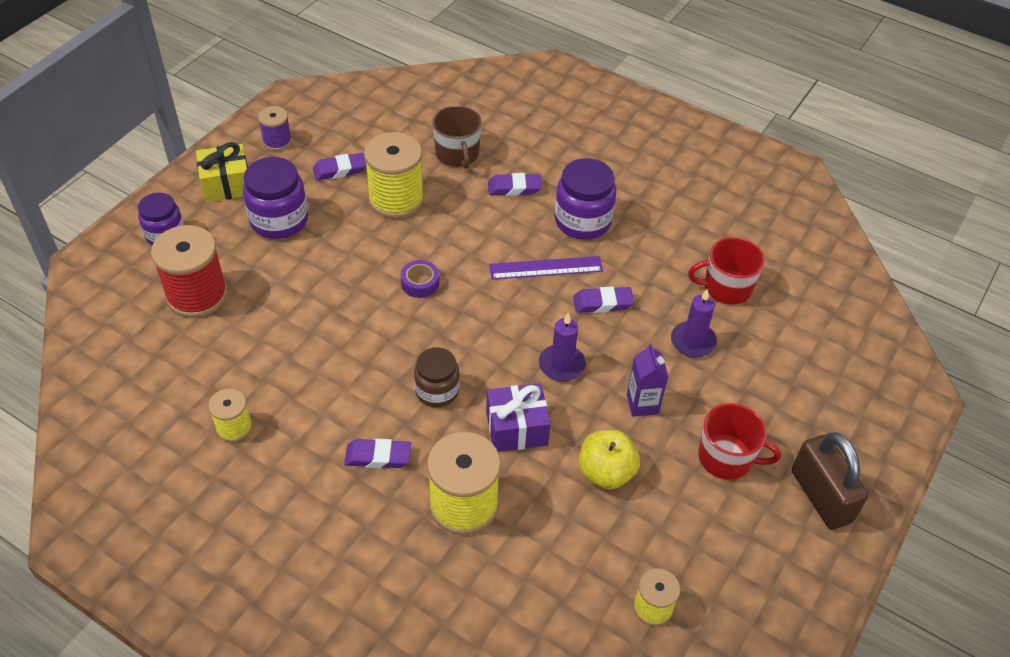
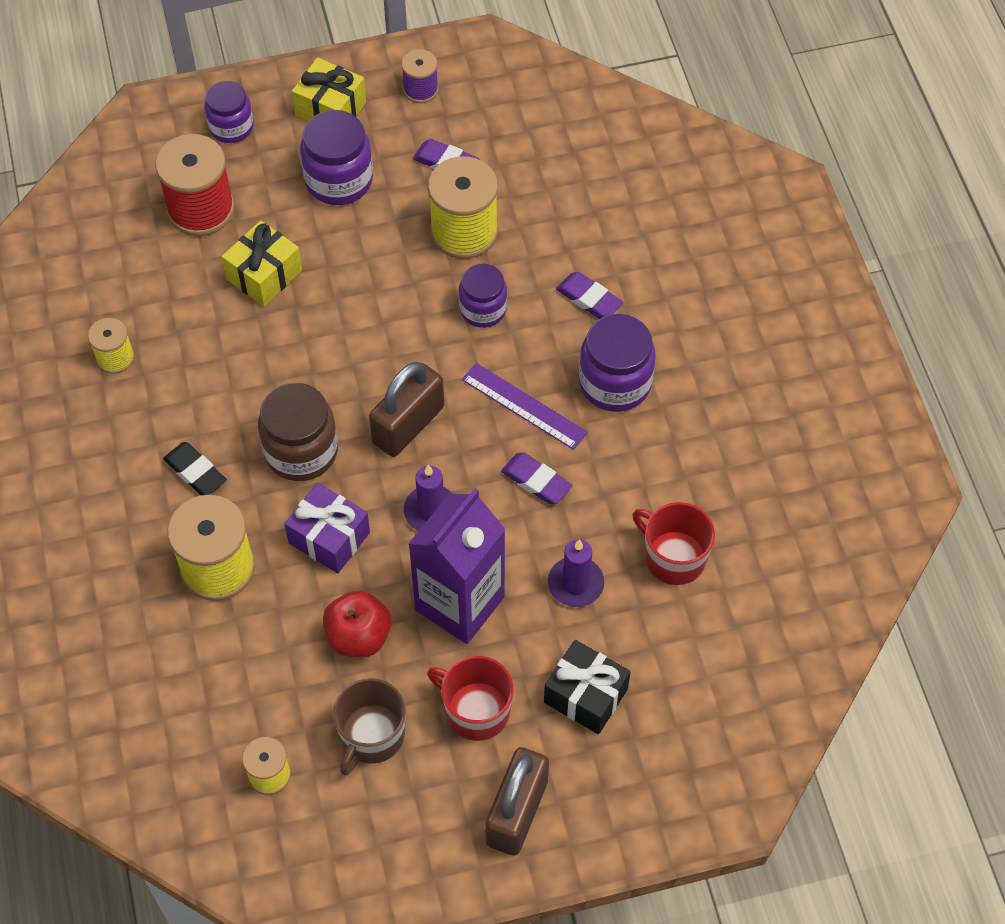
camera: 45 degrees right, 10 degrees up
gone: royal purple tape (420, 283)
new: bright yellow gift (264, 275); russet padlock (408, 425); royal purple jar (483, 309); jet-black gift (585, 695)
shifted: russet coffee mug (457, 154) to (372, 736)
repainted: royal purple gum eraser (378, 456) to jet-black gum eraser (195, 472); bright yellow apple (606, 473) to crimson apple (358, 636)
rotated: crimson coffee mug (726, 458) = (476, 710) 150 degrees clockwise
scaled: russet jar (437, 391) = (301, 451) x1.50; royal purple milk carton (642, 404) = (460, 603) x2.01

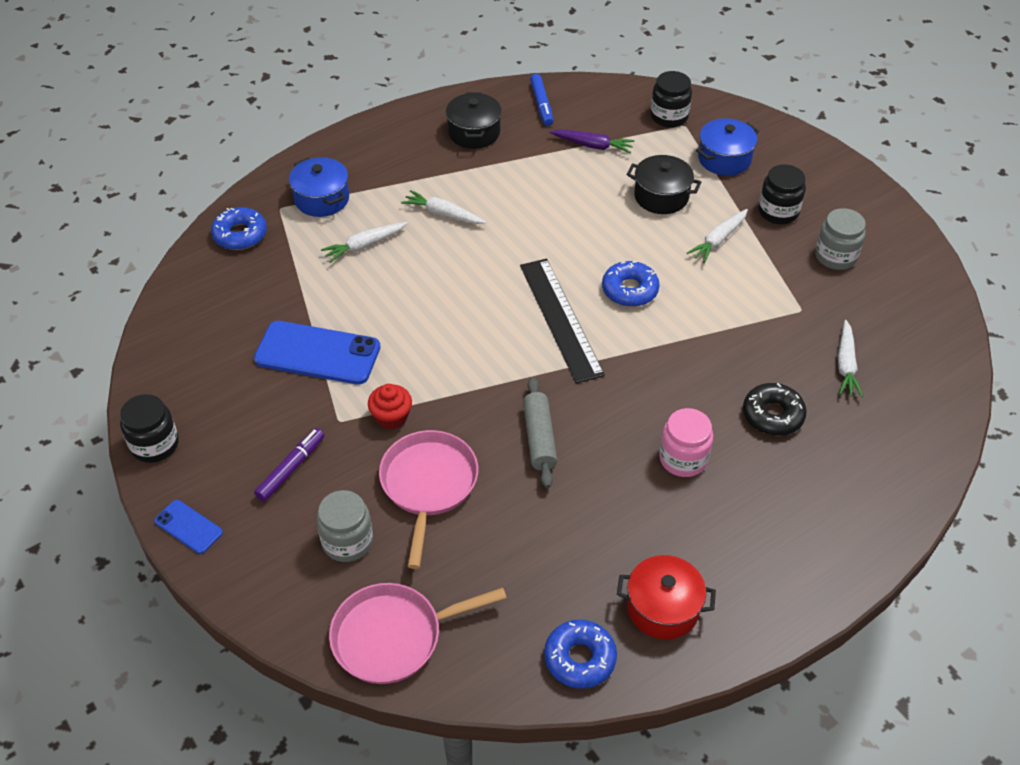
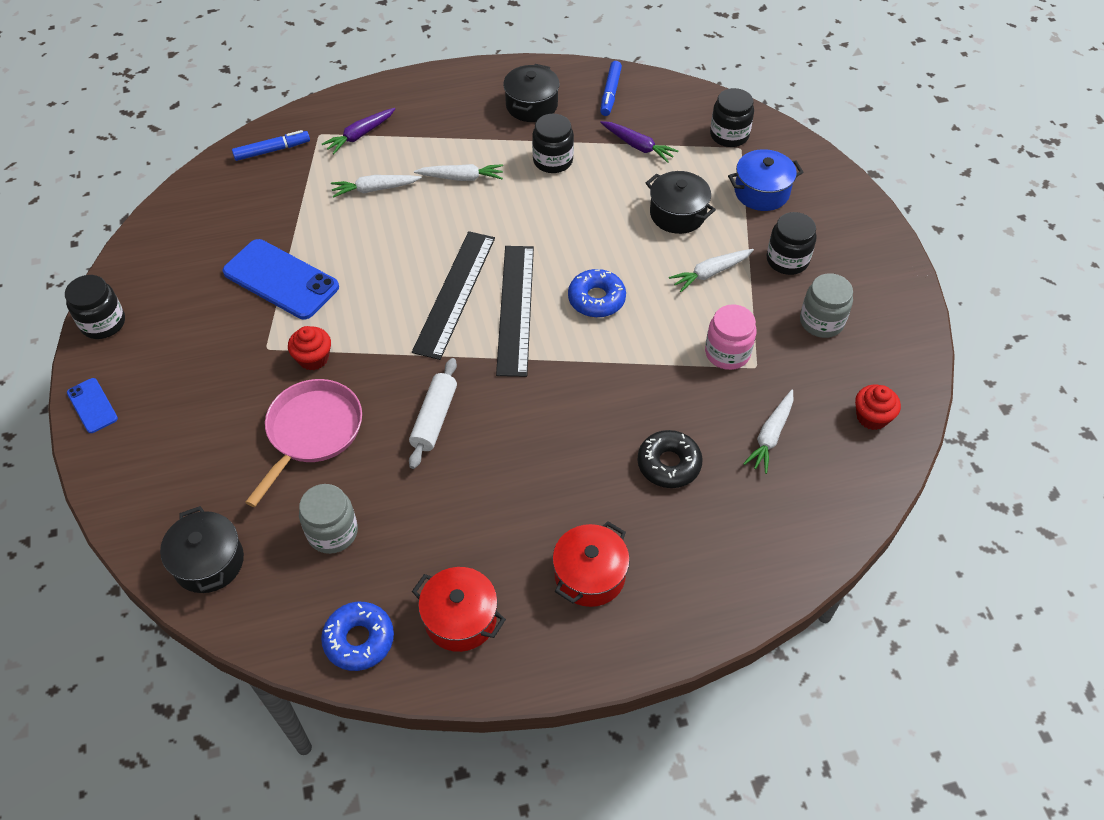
camera: 20 degrees right, 5 degrees up
gone: royal purple felt pen (291, 468)
new: jet-black ruler (455, 293); jet-black jar (553, 161); crimson pot (589, 575); crimson fairy cake (872, 417)
shifted: grey jar (347, 541) to (332, 532); pink jar (683, 459) to (727, 353)
swapped: cobalt donut (240, 235) to cobalt felt pen (272, 150); cobalt pot (322, 199) to royal purple toy carrot (360, 135); pink frying pan (393, 636) to jet-black pot (209, 562)
repainted: grey pastry roller (539, 438) to pure white pastry roller (434, 418)
rotated: pure white toy carrot (443, 214) = (461, 178) 135 degrees clockwise

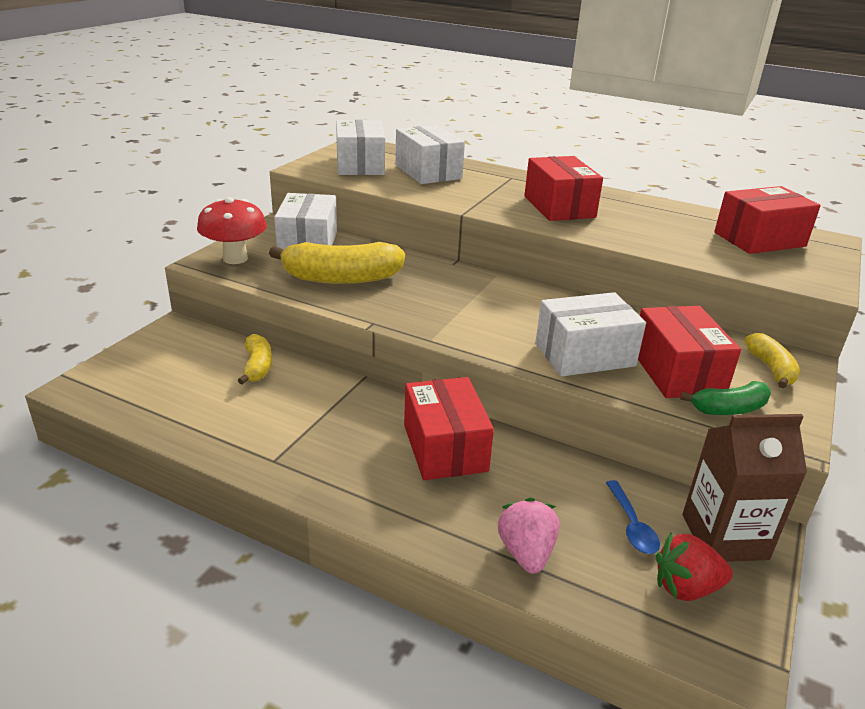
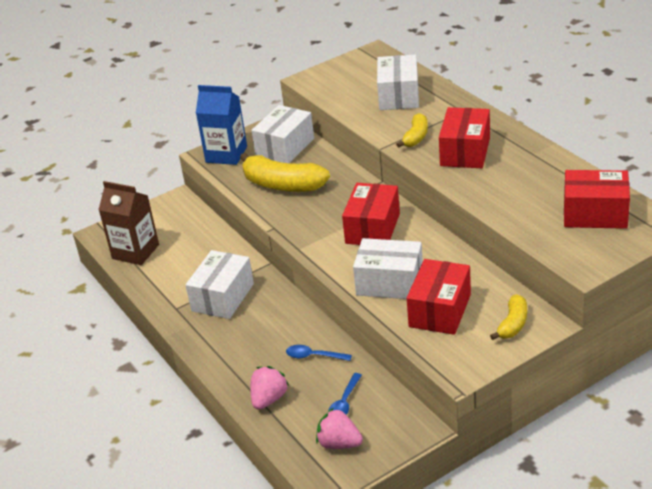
camera: 35 degrees right, 5 degrees up
gone: green banana fruit (729, 409)
new: cobalt tablespoon (313, 356)
shifted: bright yellow banana fruit (257, 367) to (416, 137); pure white box (360, 165) to (222, 297); crimson box (444, 448) to (372, 228); russet milk carton (724, 536) to (135, 252)
swapped: crimson mushroom (235, 258) to cobalt milk carton (226, 154)
repainted: crimson berry (686, 588) to pink berry (339, 443)

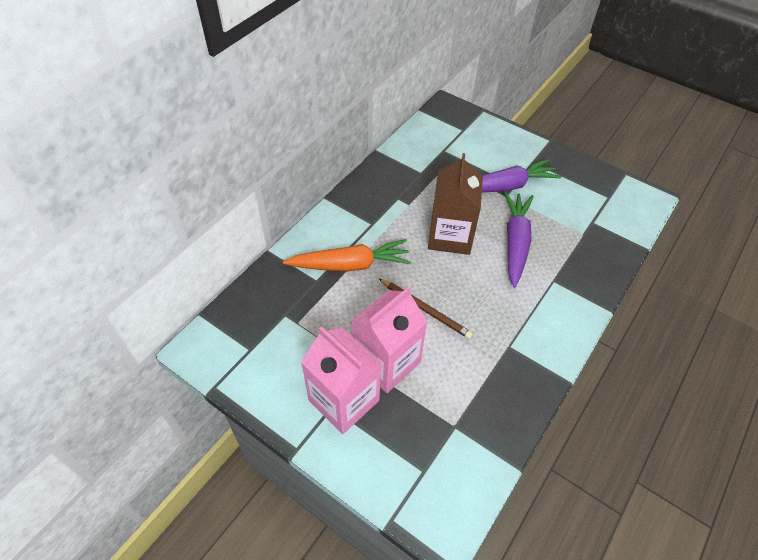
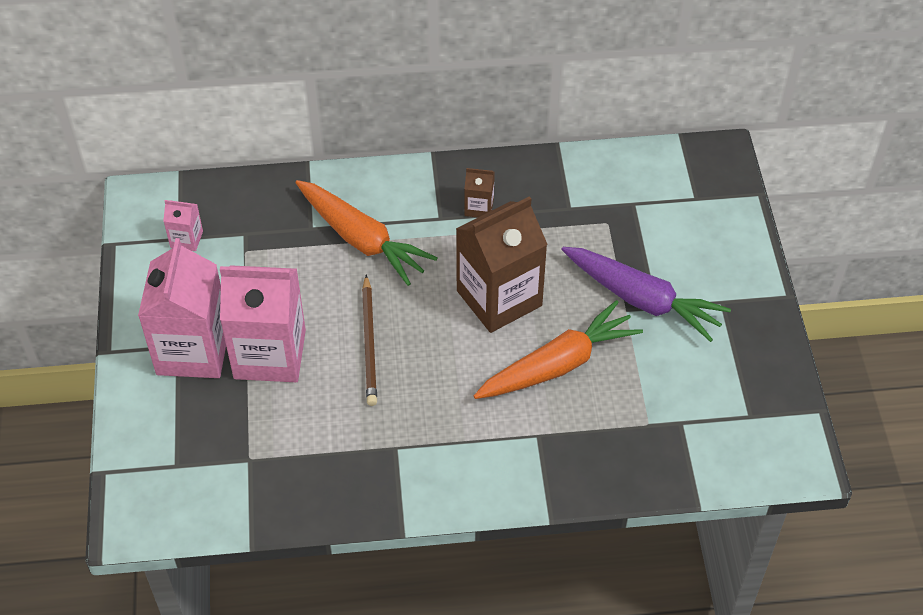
camera: 50 degrees right, 0 degrees up
new: pink milk carton (186, 239); russet milk carton (479, 207)
repainted: royal purple toy carrot (515, 242) to orange toy carrot (558, 365)

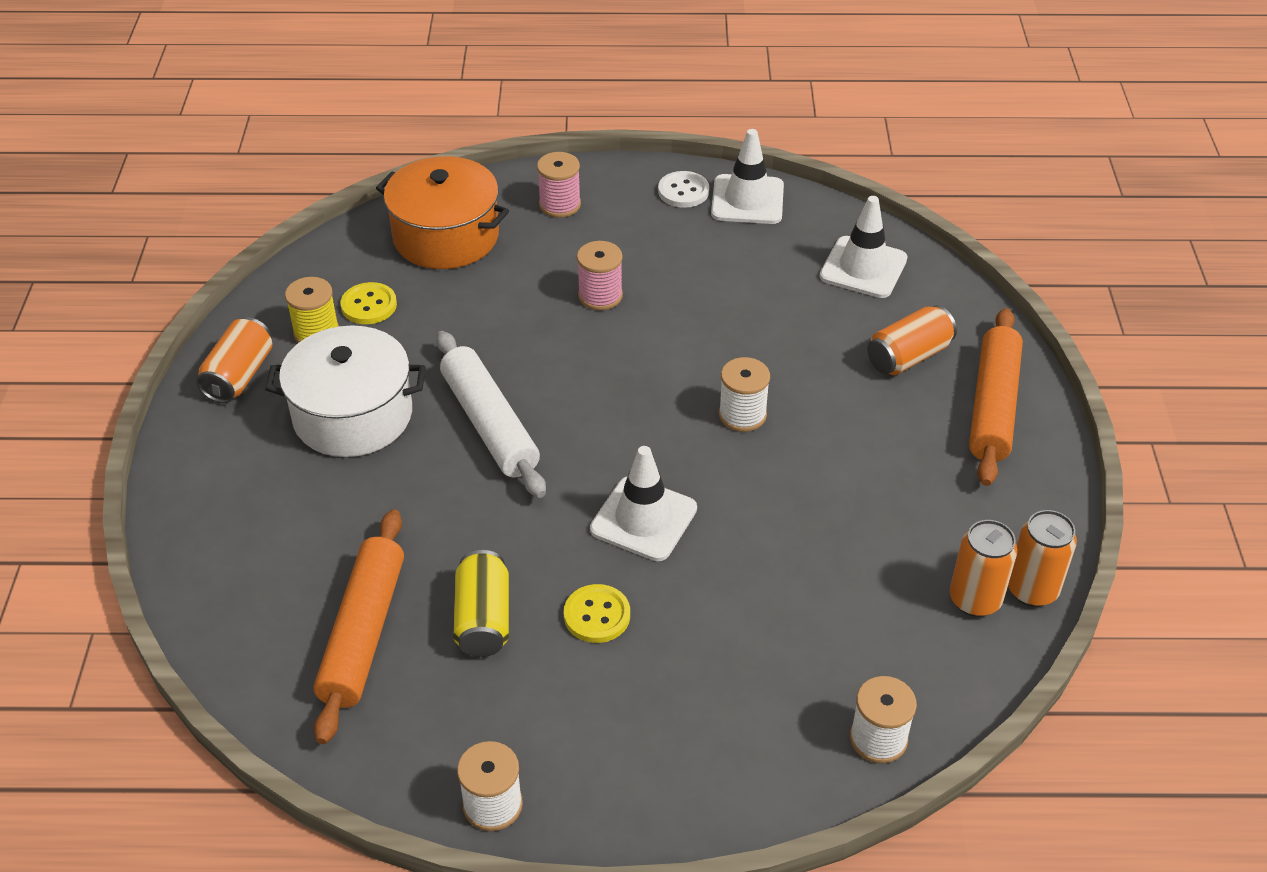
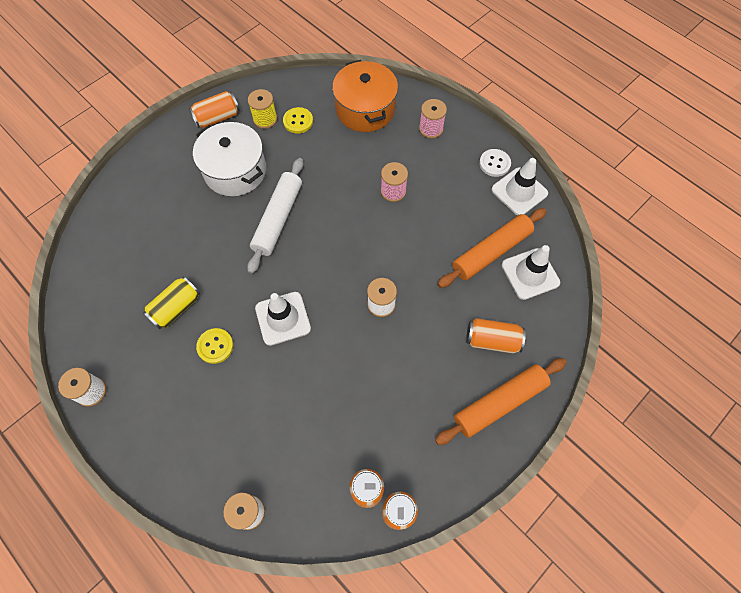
camera: 45 degrees right, 20 degrees up
shifted: orange pastry roller (363, 633) to (491, 252)

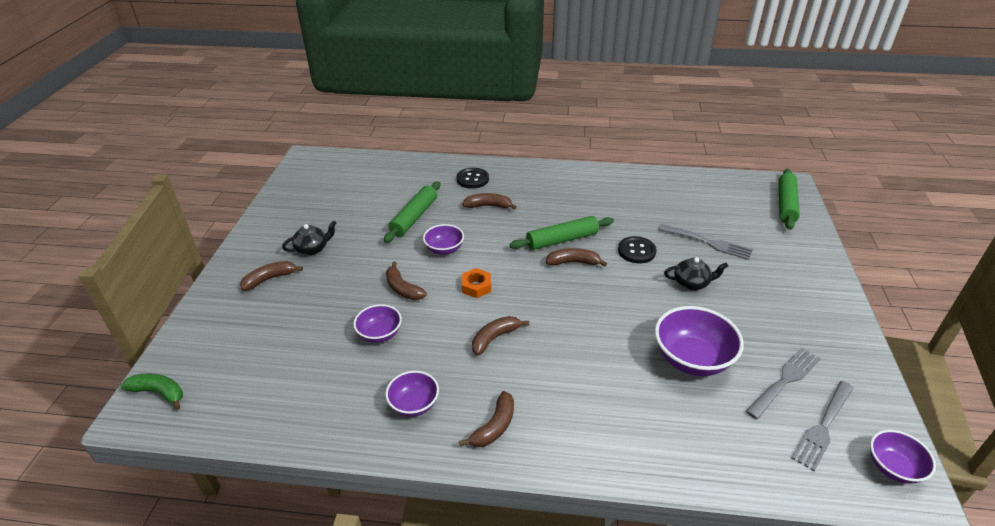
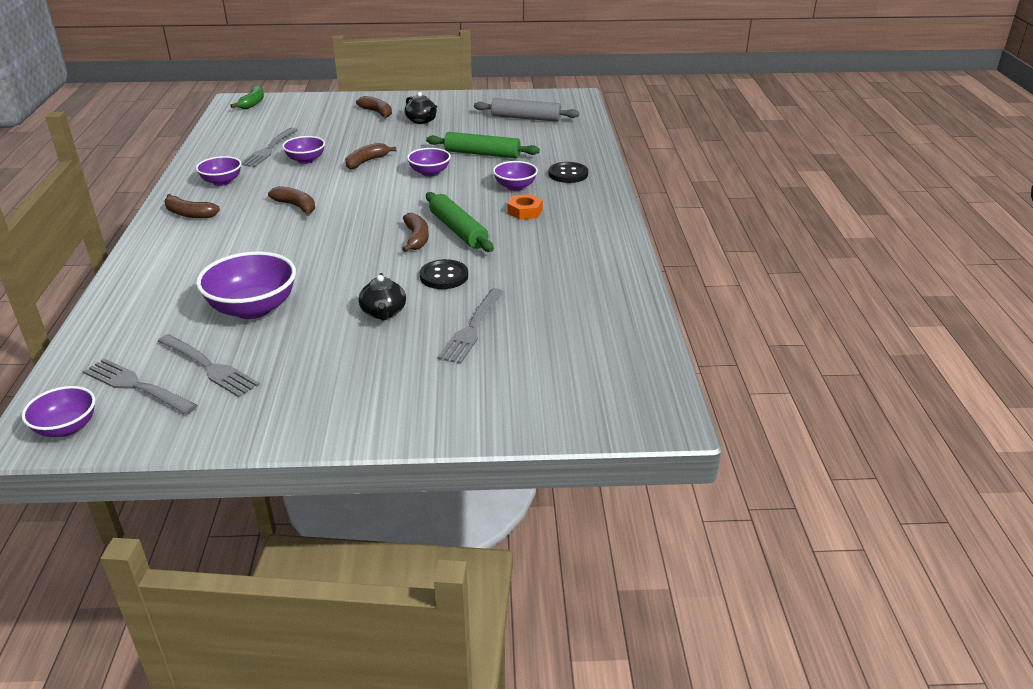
camera: 80 degrees right, 5 degrees down
gone: green pastry roller (786, 204)
new: grey fork (269, 149); grey pastry roller (525, 118)
shifted: orange hexagon nut (476, 286) to (525, 211)
swapped: russet banana fruit (488, 206) to royal purple bowl (515, 187)

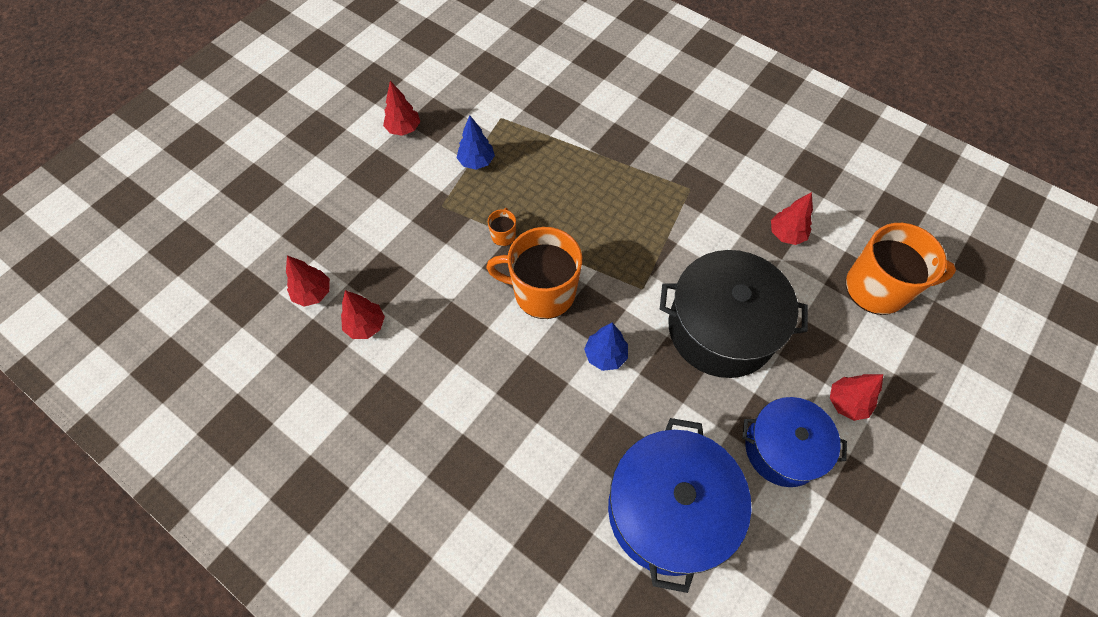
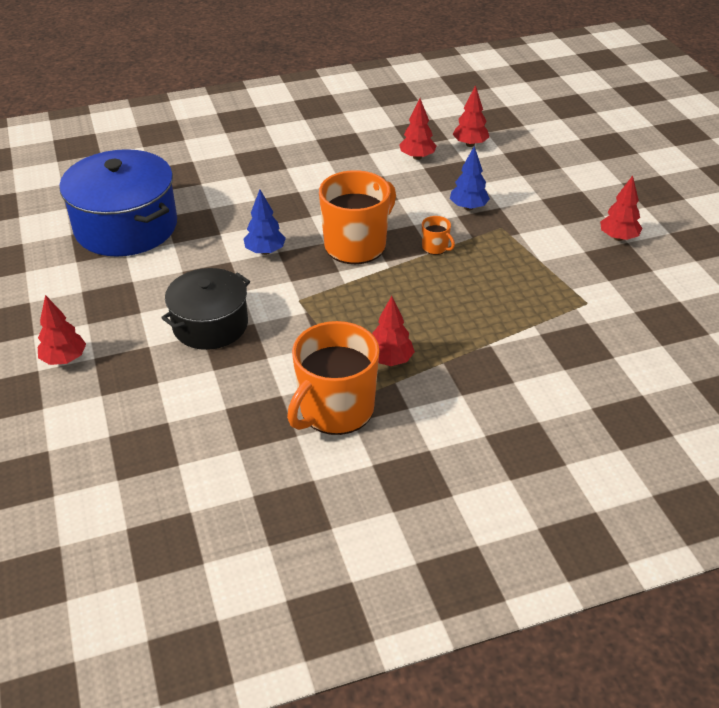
camera: 125 degrees right, 20 degrees down
gone: cobalt pot (783, 449)
shifted: cobalt fir tree (476, 162) to (468, 207); crimson fir tree (786, 234) to (390, 360); orange coffee mug (878, 288) to (335, 410)
scaled: jet-black pot (721, 329) = (210, 325) x0.66

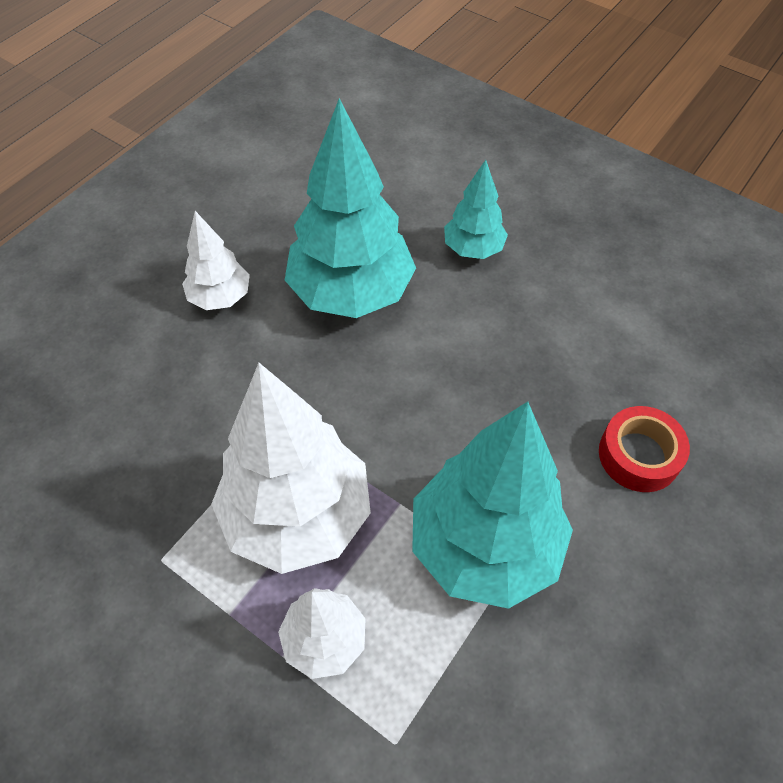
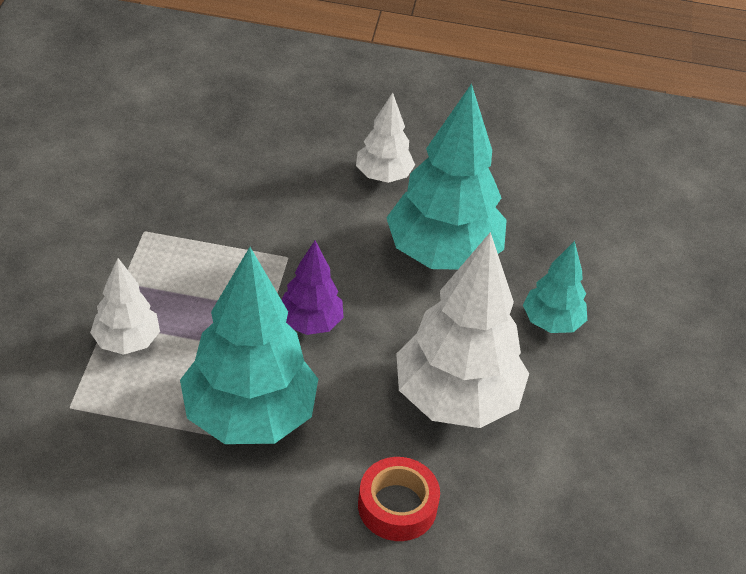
camera: 60 degrees right, 10 degrees down
new: royal purple fir tree (310, 323)
shifted: pure white fir tree (297, 516) to (456, 399)

